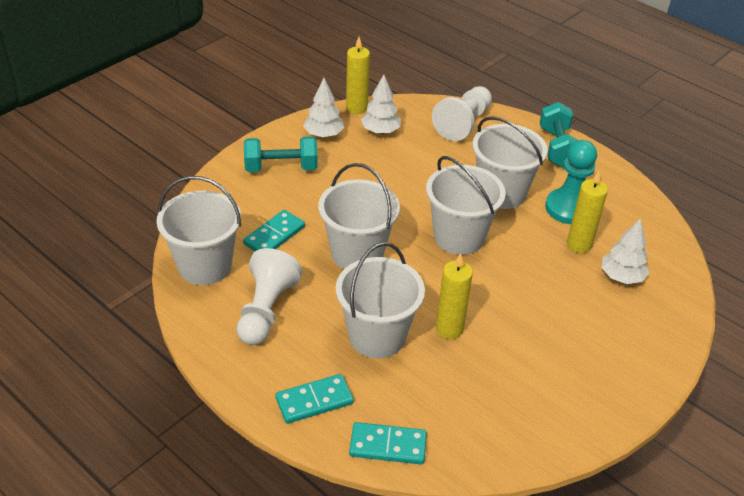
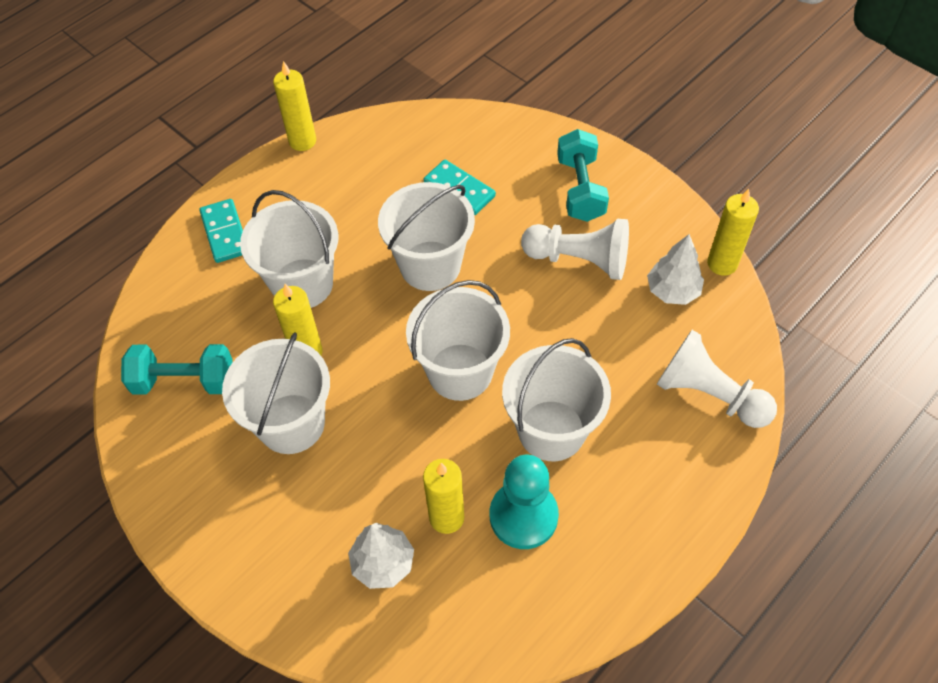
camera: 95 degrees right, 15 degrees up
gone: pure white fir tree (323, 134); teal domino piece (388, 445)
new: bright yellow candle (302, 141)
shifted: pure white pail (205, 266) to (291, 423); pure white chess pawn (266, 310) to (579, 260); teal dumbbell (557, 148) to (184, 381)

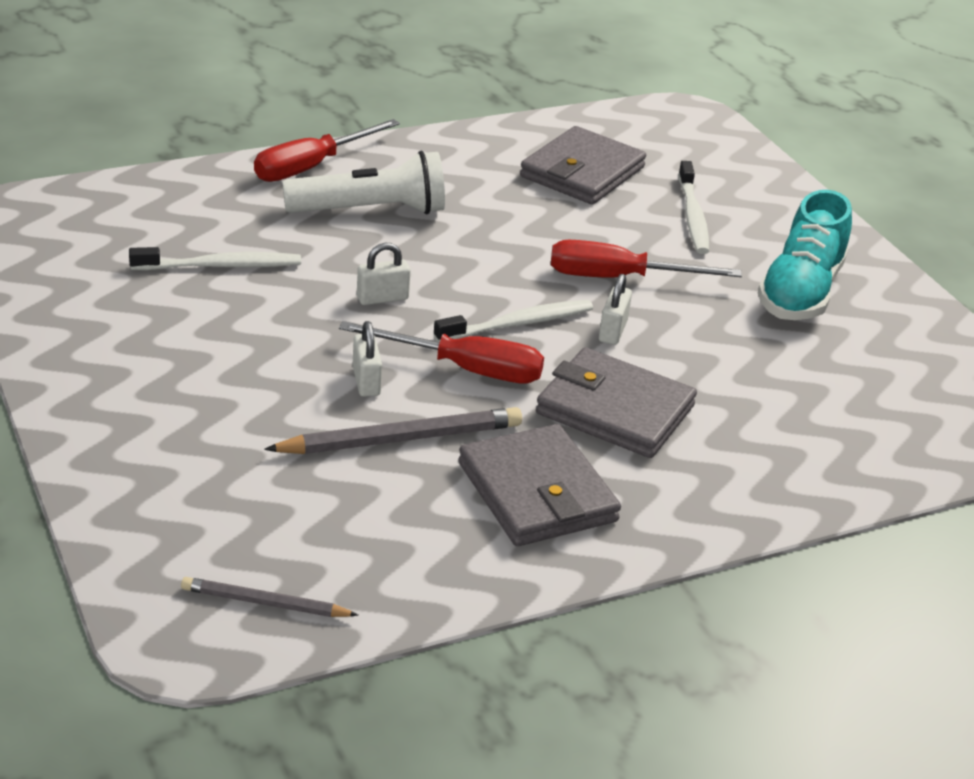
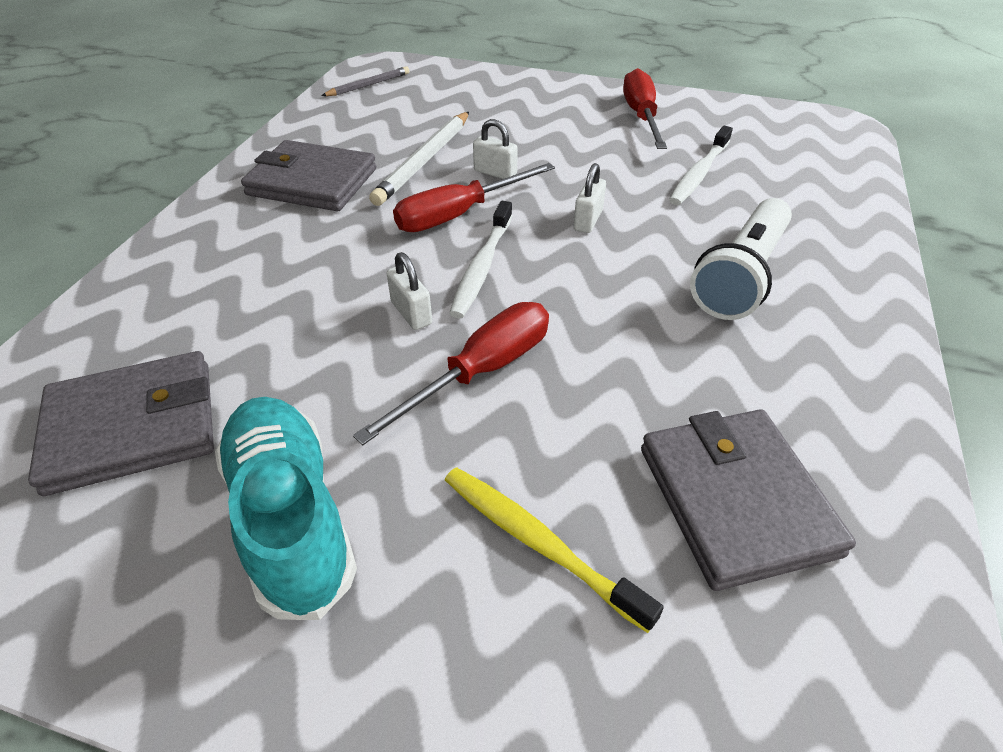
camera: 135 degrees right, 10 degrees up
shifted: crimson hand screwdriver (311, 167) to (641, 116); grey card wallet (615, 410) to (132, 426)
repainted: grey wooden pencil (401, 439) to pure white wooden pencil (424, 161); pure white toothbrush (692, 216) to bright yellow toothbrush (538, 542)

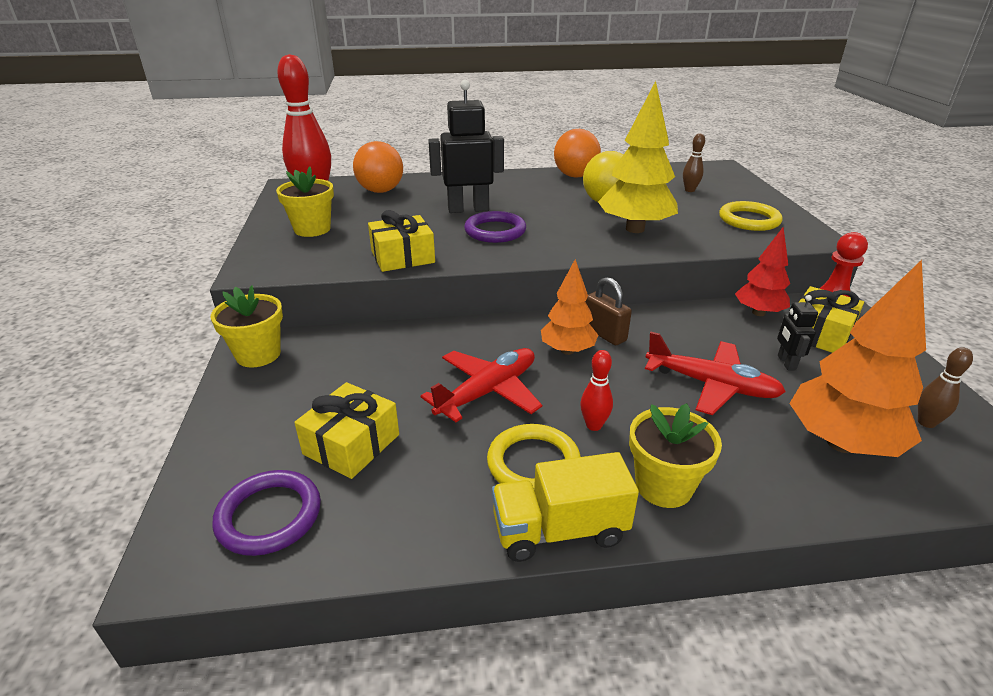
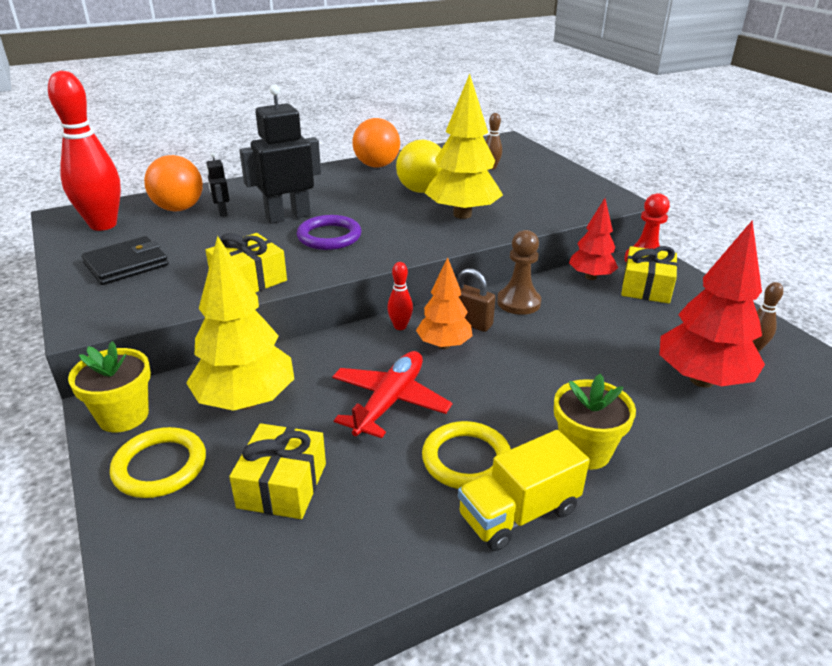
camera: 20 degrees left, 0 degrees up
gone: royal purple hoop (269, 516); crimson plane (711, 385)
new: bright yellow fir tree (246, 401); russet chess pawn (518, 302)
shifted: crimson skittle (594, 425) to (400, 326); bright yellow hoop (749, 220) to (160, 466); jet-black toy robot (786, 363) to (222, 212)
swapped: bright yellow plant pot (312, 229) to jet-black card wallet (126, 264)
repainted: orange fir tree (841, 443) to crimson fir tree (702, 380)

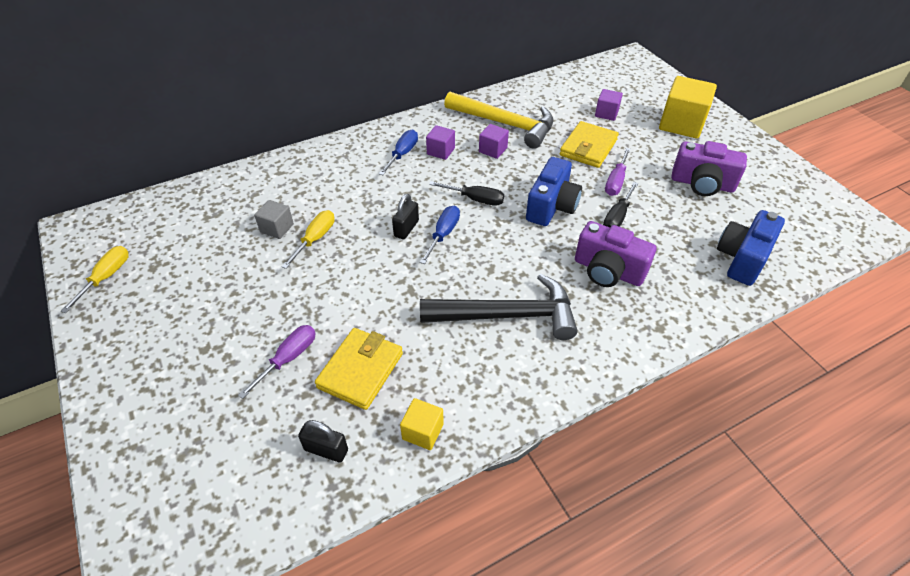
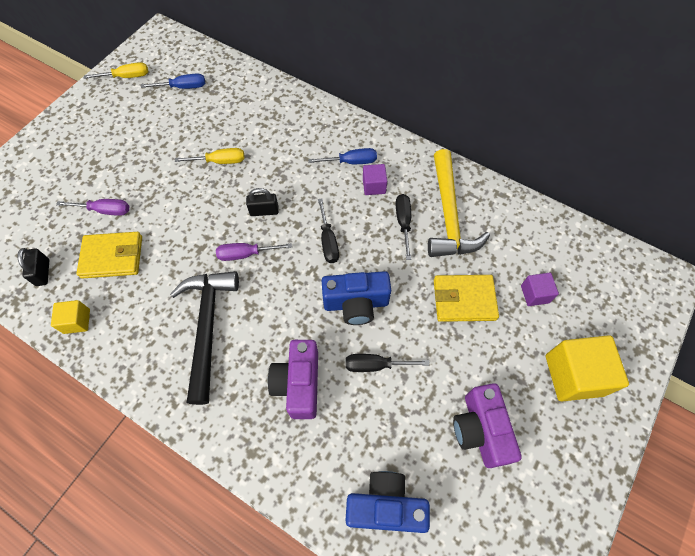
camera: 60 degrees right, 15 degrees up
gone: grey solid cube (277, 228)
shifted: cobalt hand screwdriver (443, 234) to (183, 87); royal purple hand screwdriver (616, 181) to (246, 254)
swapped: royal purple solid cube (493, 150) to jet-black hand screwdriver (403, 223)
rotated: jet-black hammer (508, 315) = (207, 327) 150 degrees counterclockwise

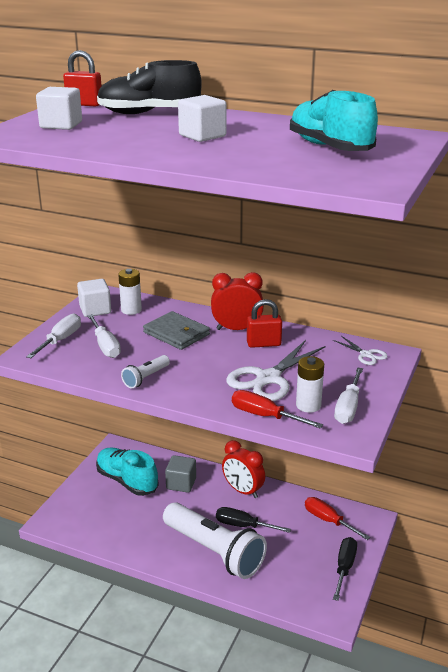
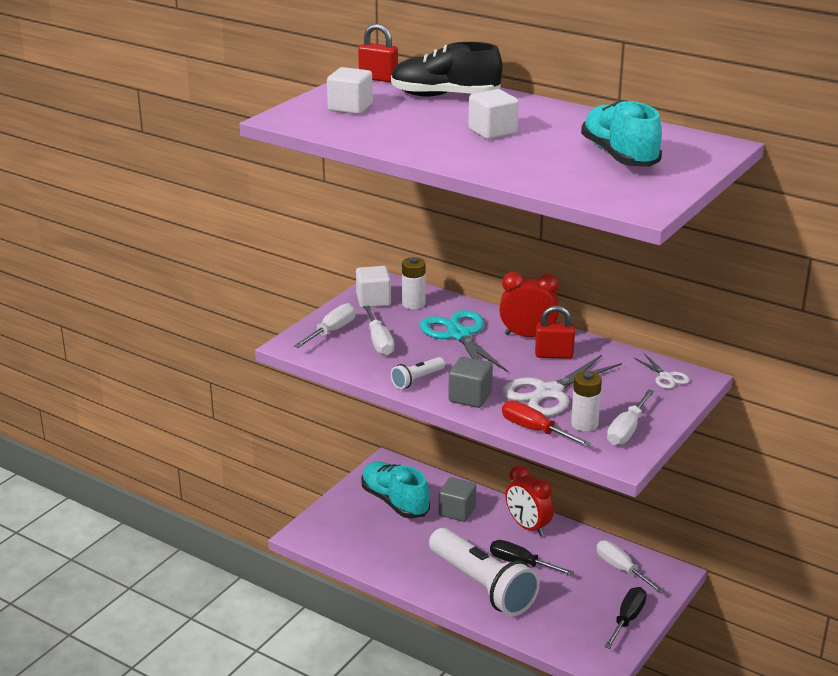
camera: 10 degrees right, 0 degrees up
new: grey solid cube (470, 397)
swapped: grey card wallet (176, 333) to teal scissors (459, 335)
repainted: crimson hand screwdriver (328, 520) to pure white hand screwdriver (621, 569)

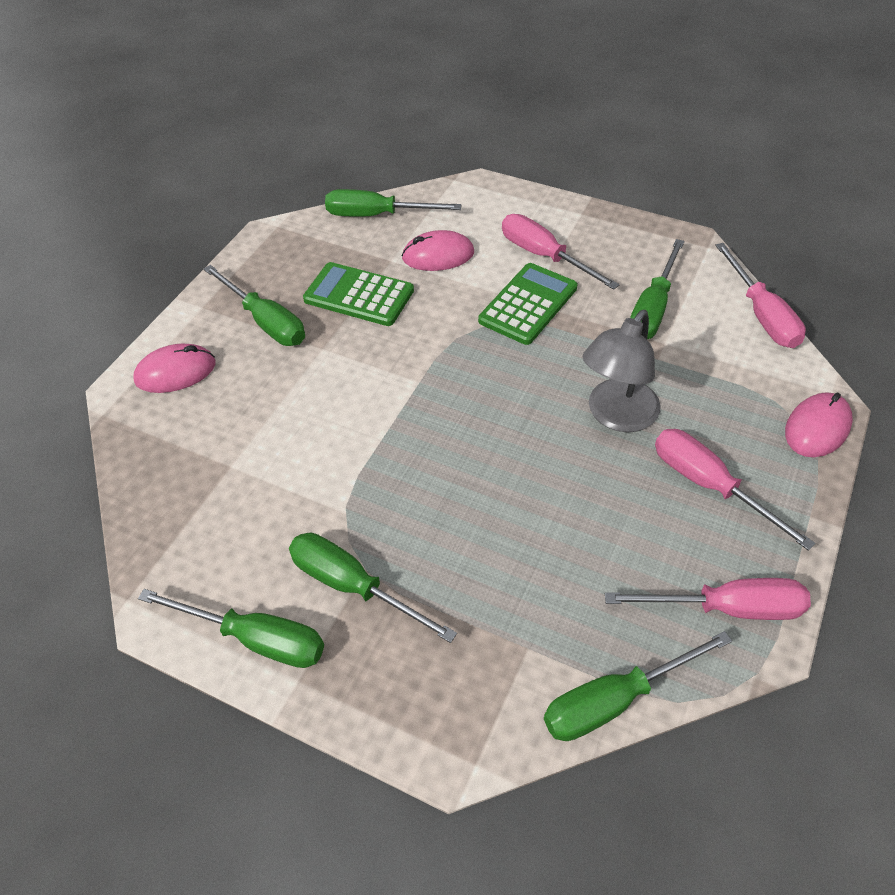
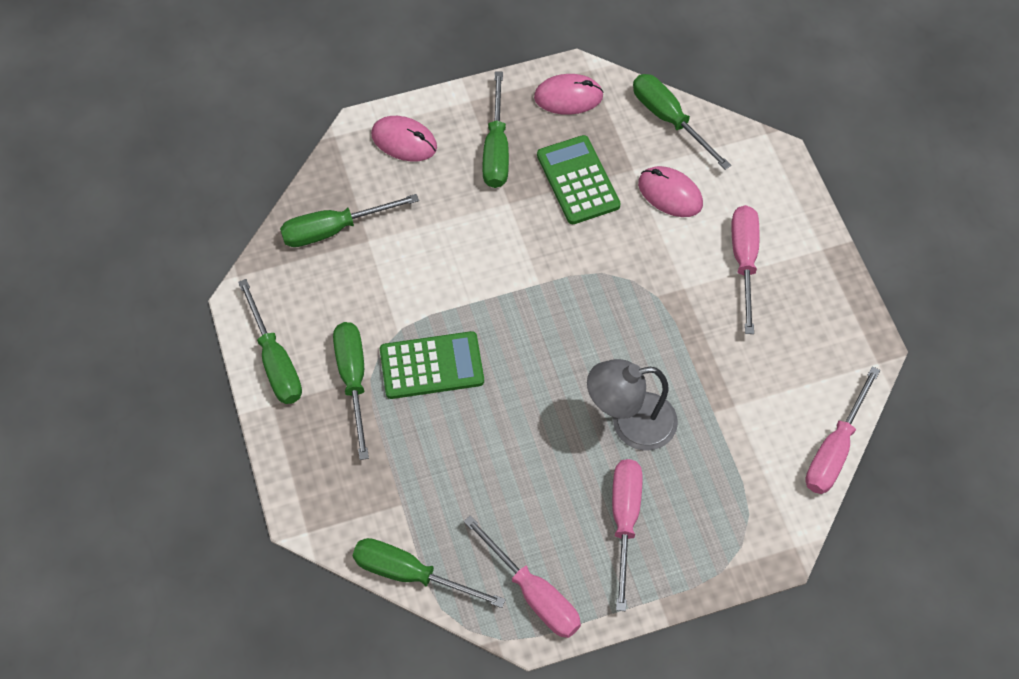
camera: 45 degrees right, 10 degrees up
shifted: green adding machine (528, 304) to (431, 366); green hand screwdriver (652, 309) to (334, 229); pink computer mouse (817, 428) to (568, 97)

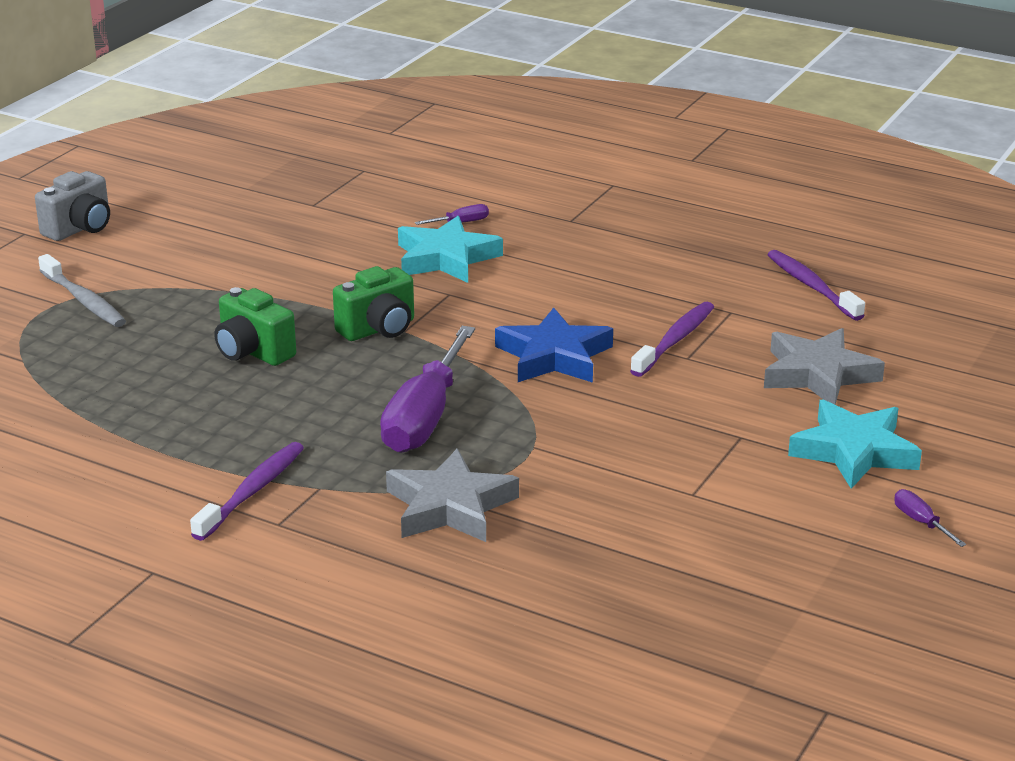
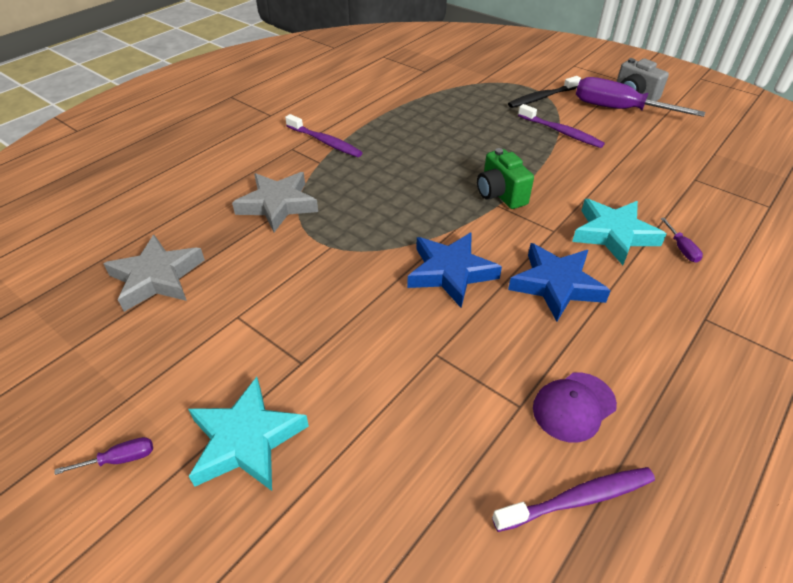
camera: 100 degrees right, 15 degrees up
gone: green compact camera (253, 352)
new: cobalt five-pointed star (556, 285); royal purple cap (574, 406)
shifted: royal purple hand screwdriver (425, 417) to (618, 109); royal purple toothbrush (675, 340) to (561, 132); grey five-pointed star (818, 374) to (157, 278)
repainted: grey toothbrush (84, 300) to jet-black toothbrush (542, 97)

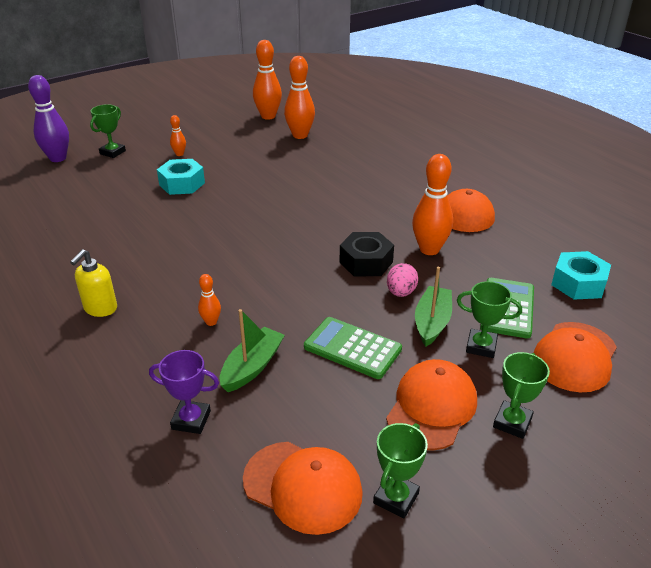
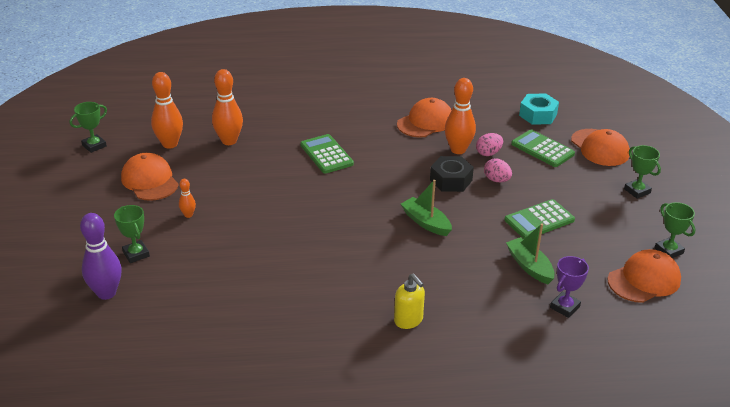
camera: 60 degrees left, 0 degrees up
gone: teal hexagon nut (182, 184); orange skittle (211, 322)
new: green adding machine (326, 154); pink egg shape (488, 153)
shifted: orange cap (431, 407) to (150, 180); green toy boat (432, 322) to (426, 222); green trophy (481, 346) to (94, 146)

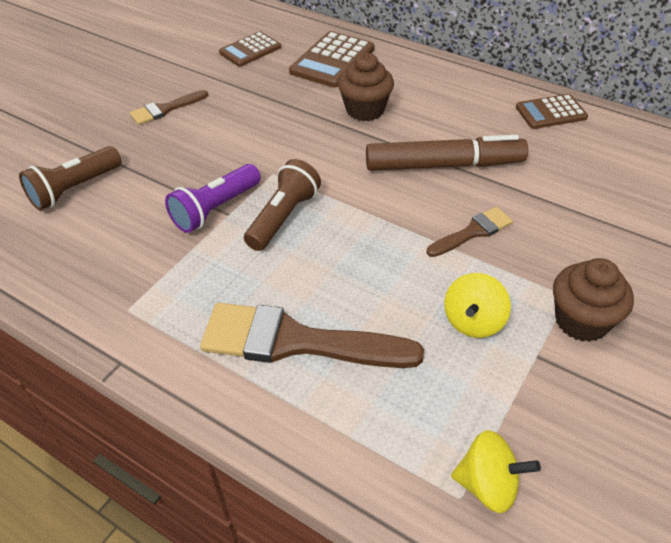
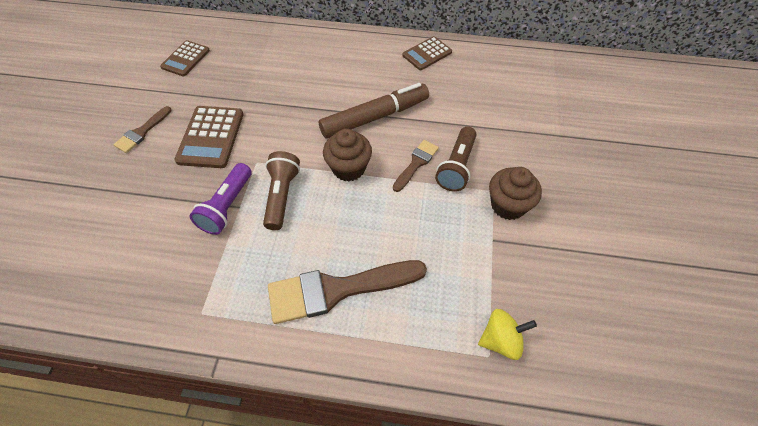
camera: 25 degrees left, 10 degrees up
gone: bright yellow toy top (473, 321)
shifted: russet pocket torch (74, 189) to (457, 167); russet adding machine (332, 60) to (210, 137); russet fairy cake (365, 110) to (348, 168)

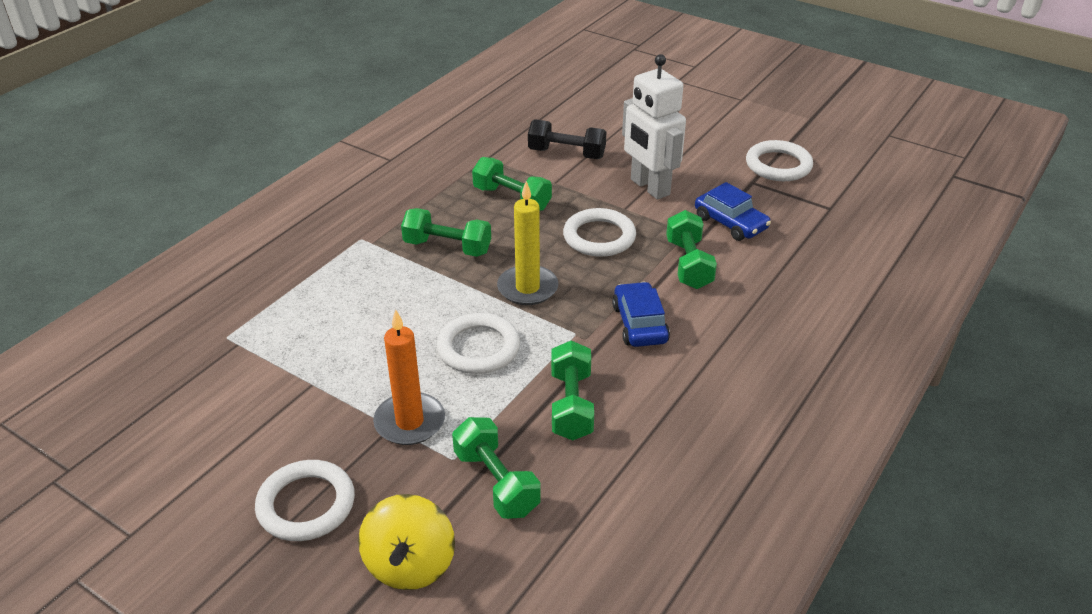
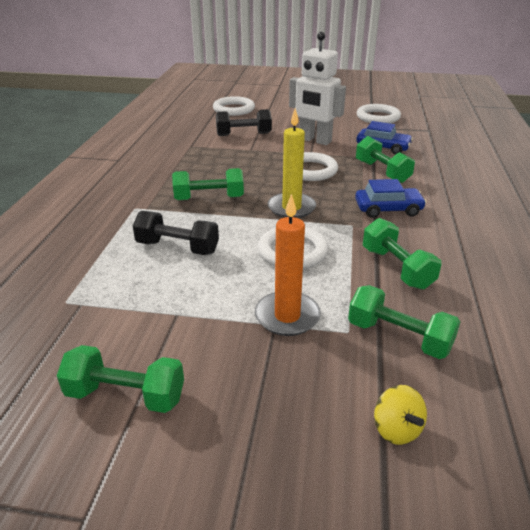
camera: 25 degrees left, 5 degrees down
new: jet-black dumbbell (177, 247)
shifted: pure white hoop (306, 504) to (233, 109); green dumbbell (512, 199) to (126, 395)
rotated: cobalt automobile (639, 324) = (388, 209) 120 degrees clockwise
scaled: bright yellow toy top (410, 565) = (396, 429) x0.59

